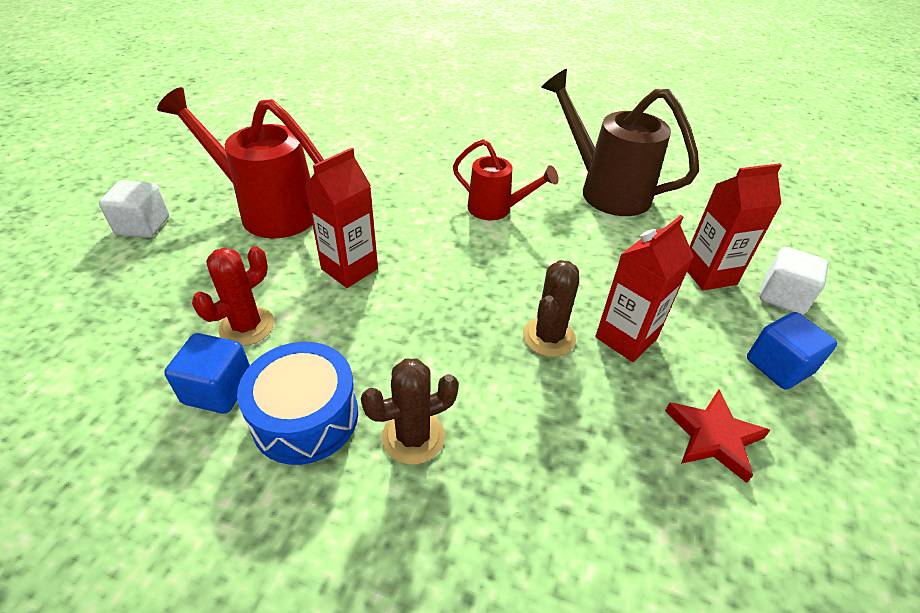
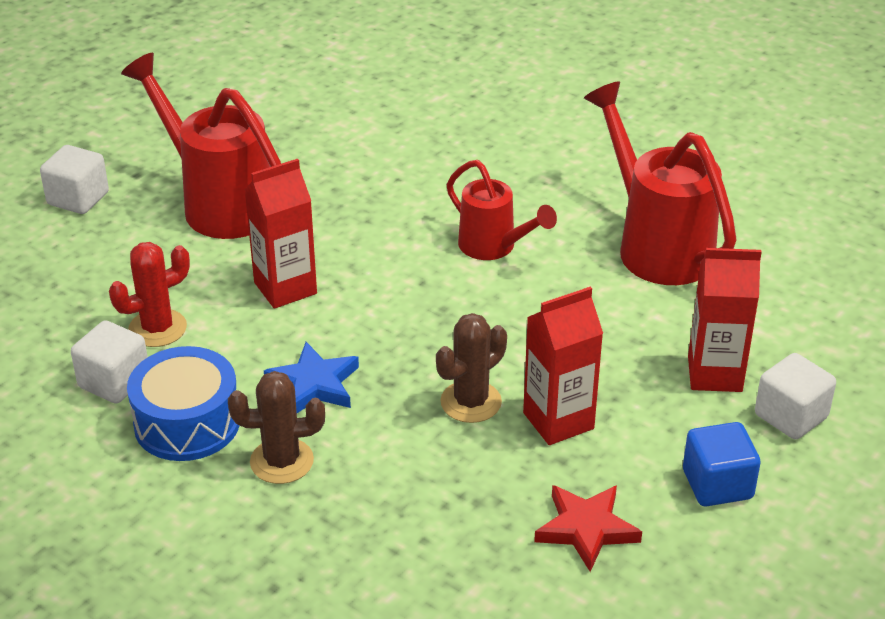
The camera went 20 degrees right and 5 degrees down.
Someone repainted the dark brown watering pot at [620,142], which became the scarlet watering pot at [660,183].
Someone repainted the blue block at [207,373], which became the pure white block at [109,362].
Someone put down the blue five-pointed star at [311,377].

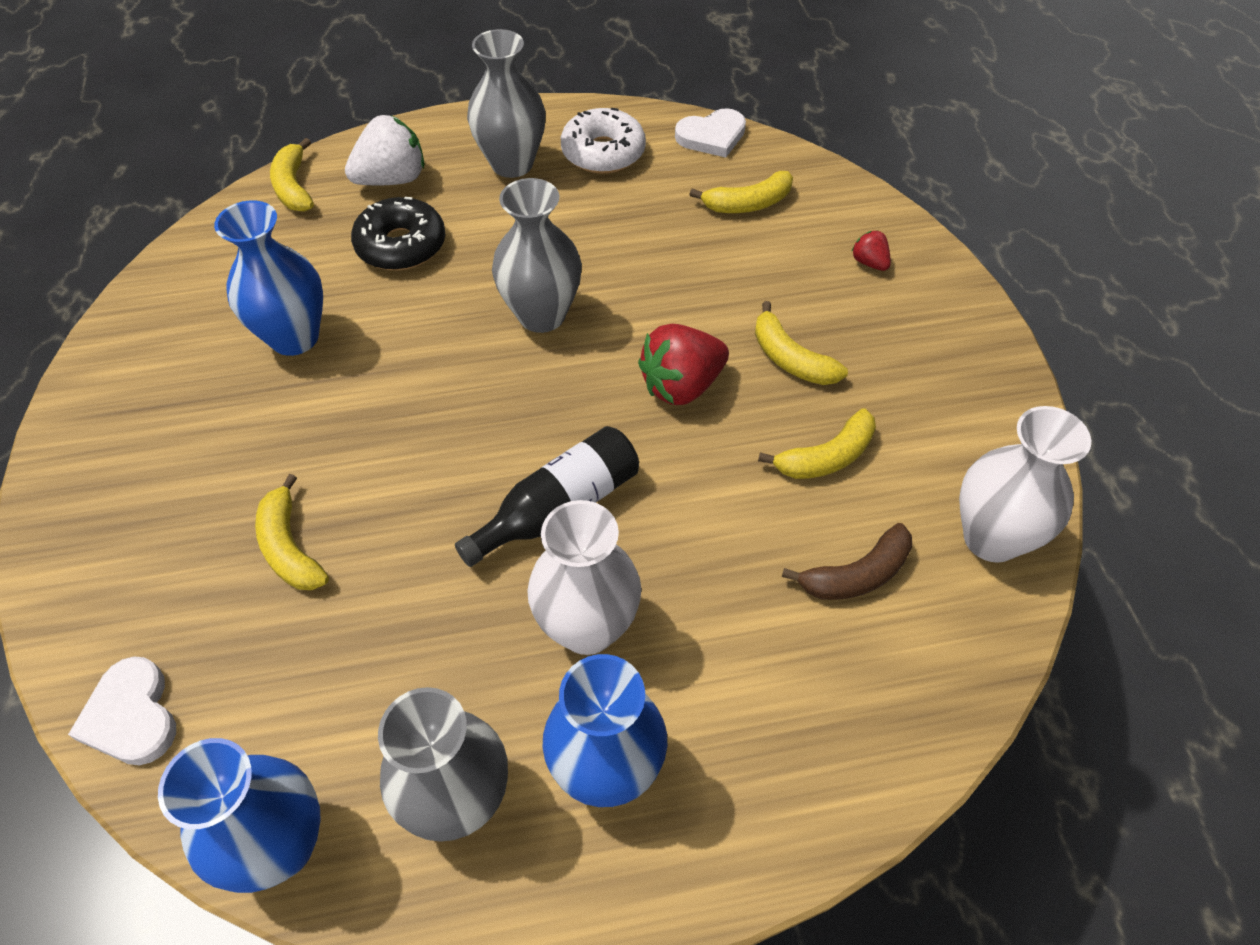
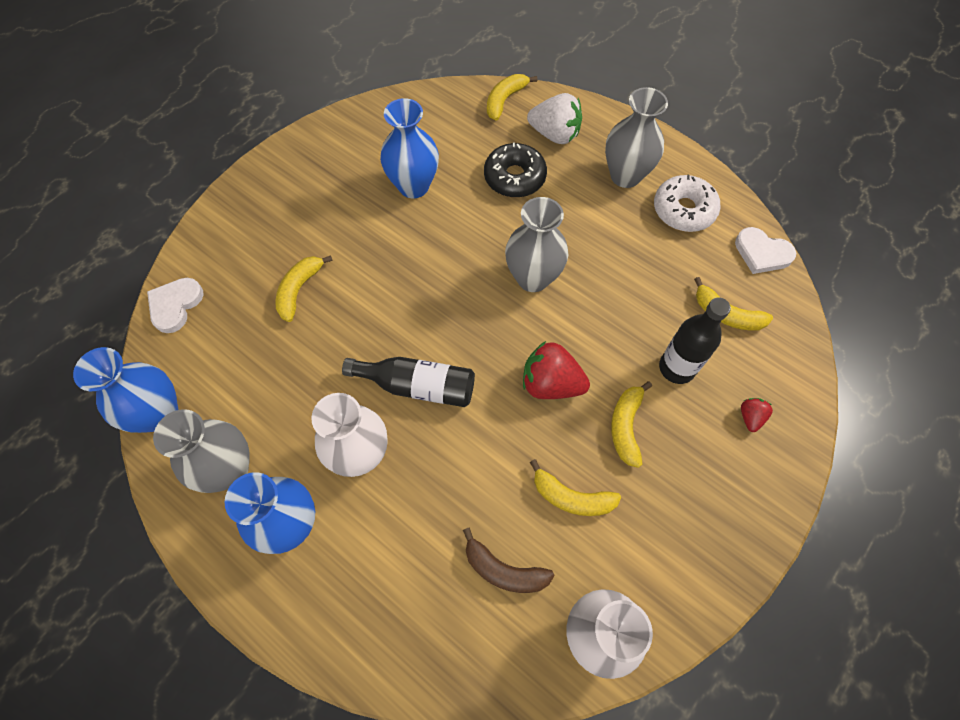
The camera went 50 degrees right and 10 degrees up.
Someone put down the ebony bottle at [695,341].

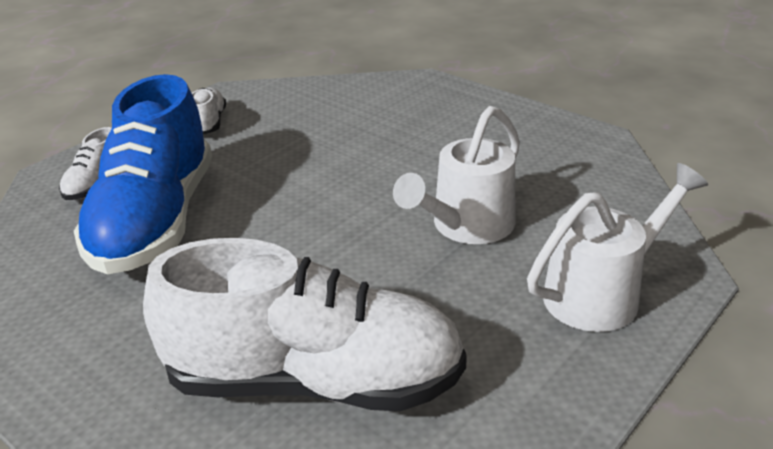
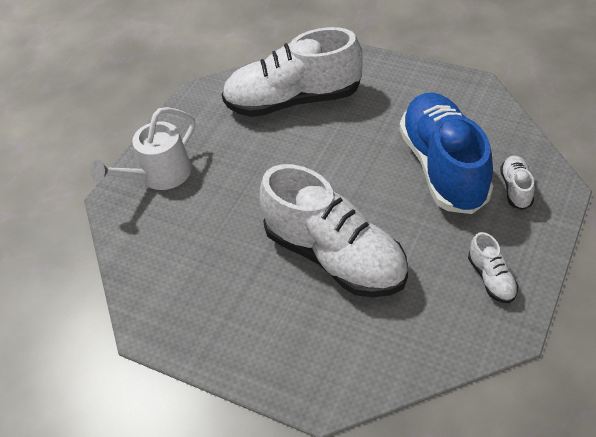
The camera went 170 degrees right and 15 degrees up.
Someone took away the pure white watering pot at [456,175].
Someone put down the pure white lace-up shoe at [334,230].

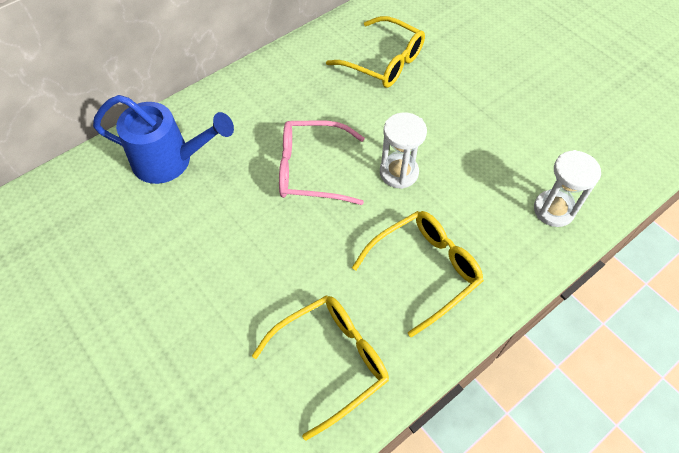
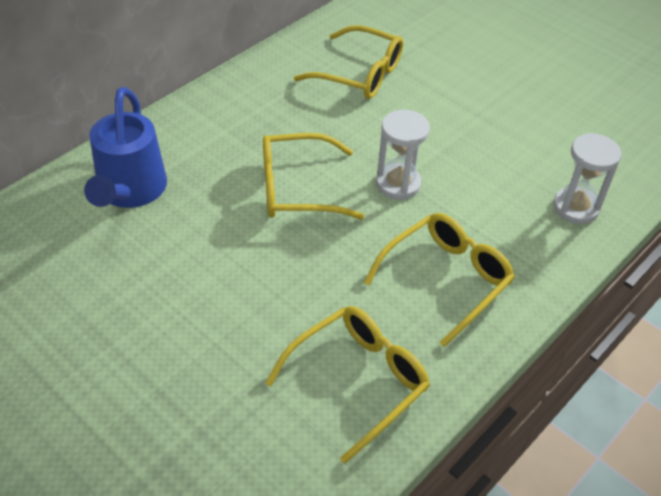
The camera went 10 degrees left and 10 degrees down.
Someone rotated the blue watering pot at [163,139] by 90 degrees clockwise.
Someone repainted the pink spectacles at [322,162], which became the yellow spectacles at [314,176].

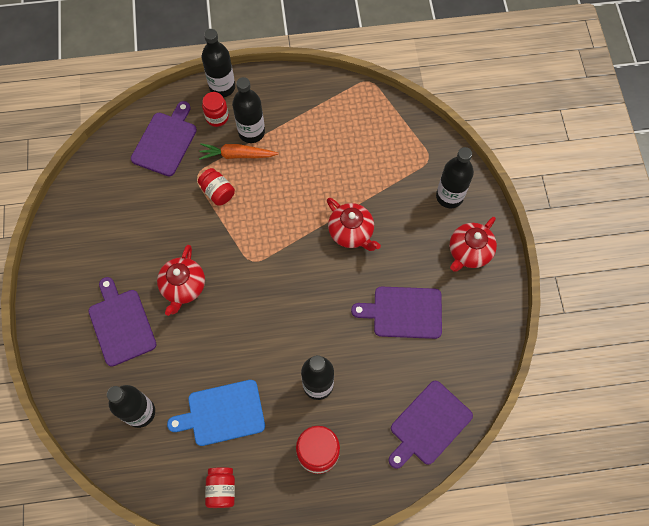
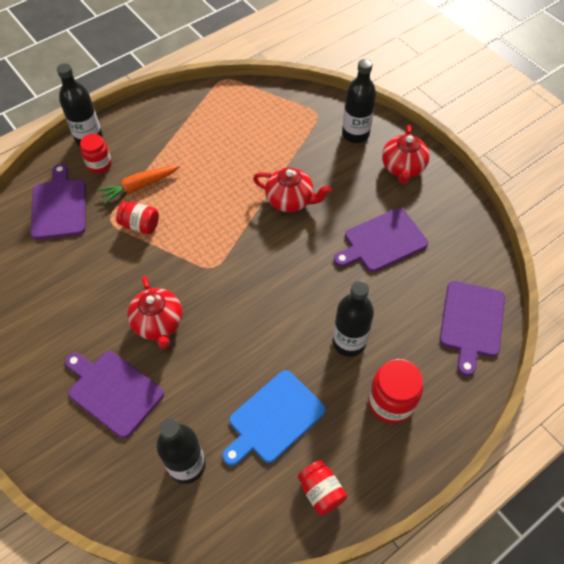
The camera went 30 degrees left and 10 degrees down.
Someone took away the ebony bottle at [248,110].

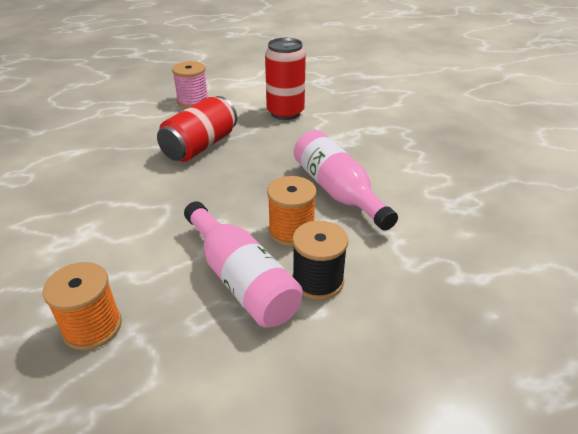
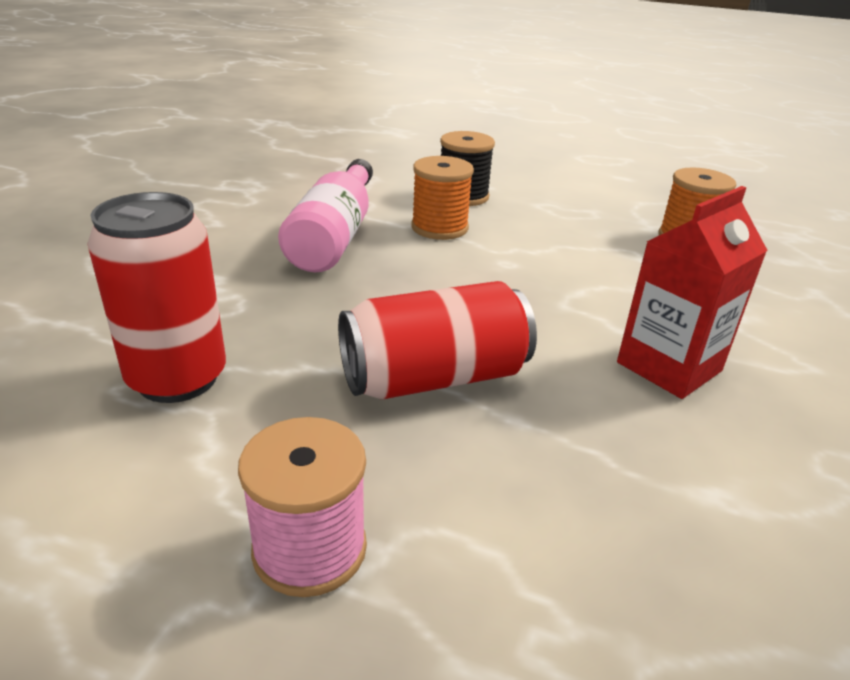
The camera went 145 degrees left and 5 degrees down.
Someone took away the pink bottle at [243,264].
Someone put down the scarlet carton at [692,292].

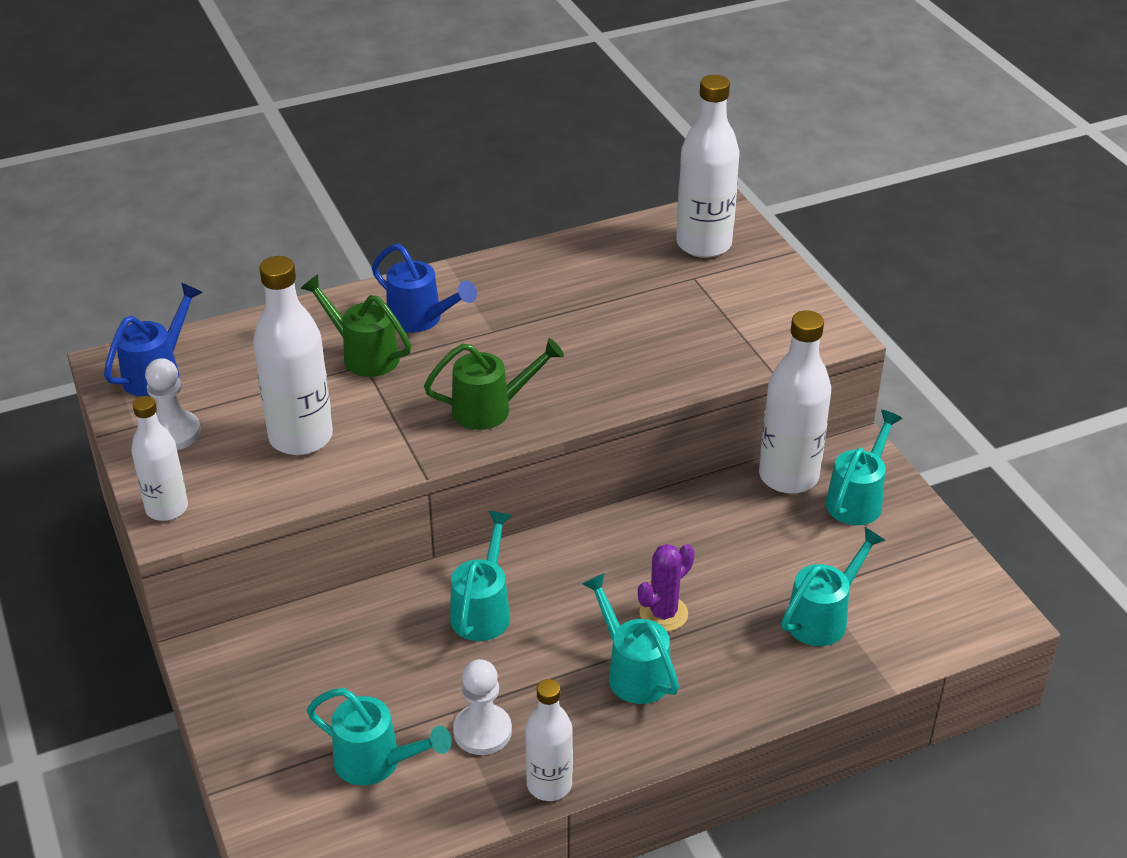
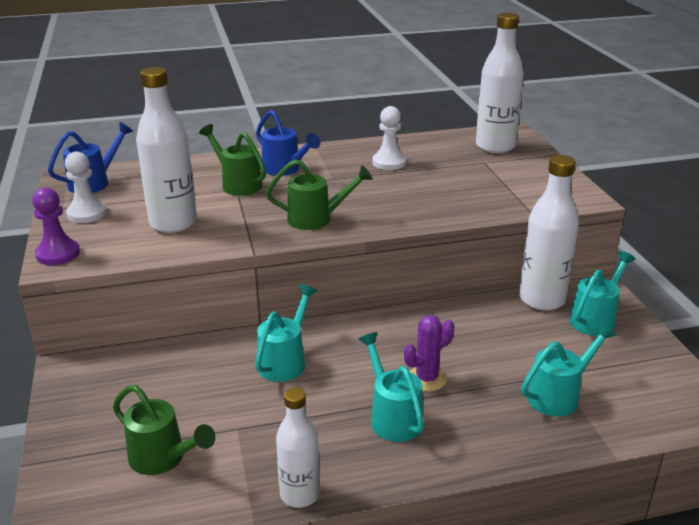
The camera went 10 degrees right and 10 degrees down.
Someone swapped the pure white bottle at [159,458] for the royal purple chess pawn at [56,226].
Someone carried the pure white chess pawn from [482,707] to [389,138].
Someone repainted the turquoise watering pot at [379,736], which became the green watering pot at [164,430].

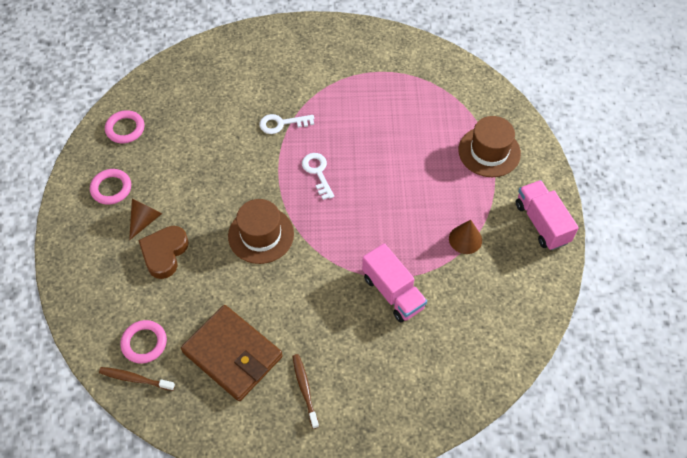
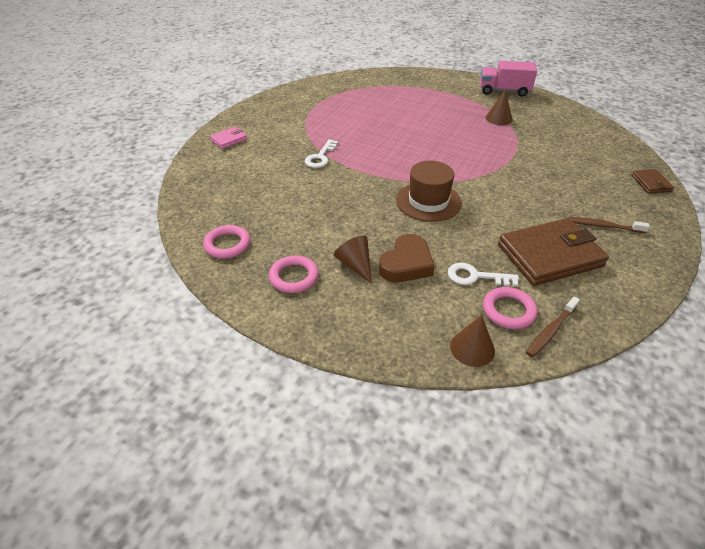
The camera went 60 degrees left and 15 degrees down.
Someone took away the dark brown hat at [489,146].
Someone carried the pure white key from [318,176] to [483,275].
Someone rotated the dark brown heart at [163,252] by 105 degrees counterclockwise.
Someone took away the pink truck at [394,282].
Someone put down the pink card wallet at [228,138].
Someone put down the dark brown card wallet at [652,181].
Someone put down the dark brown cone at [472,341].

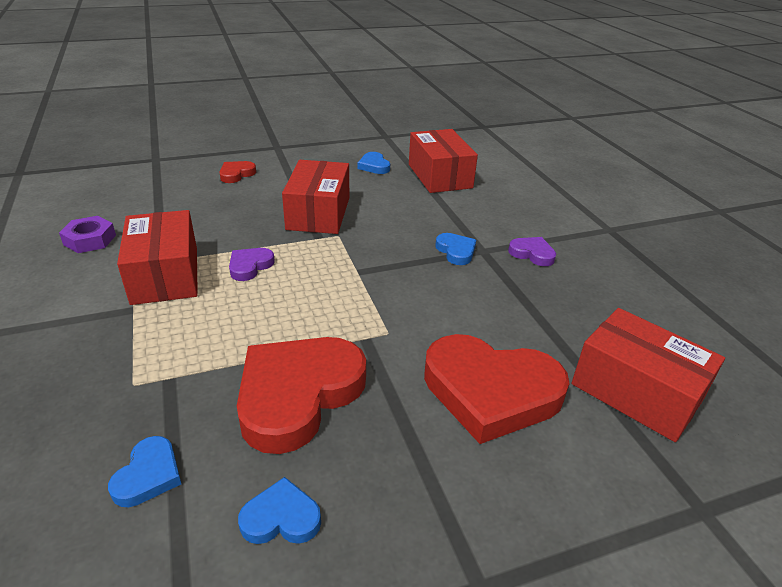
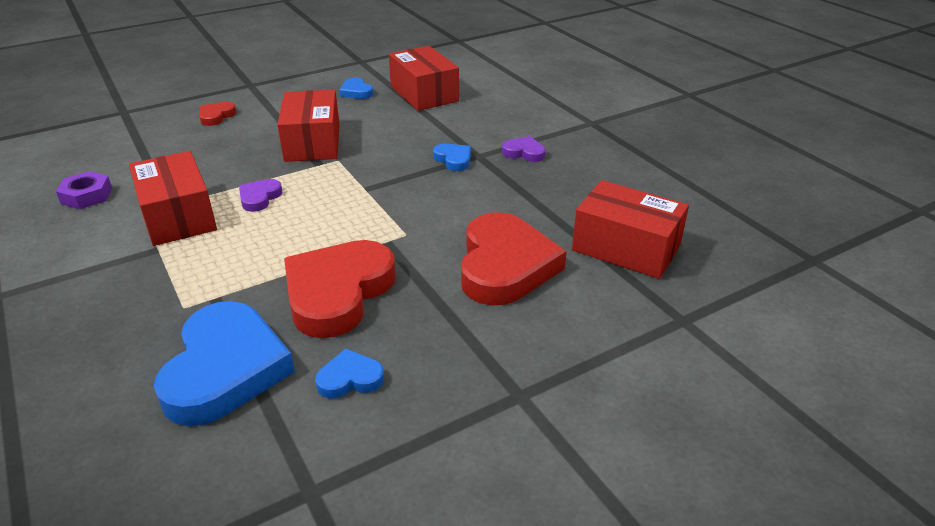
The camera went 10 degrees left and 0 degrees up.
Someone rotated the scarlet heart at [497,389] by 90 degrees counterclockwise.
Someone scaled the blue heart at [144,471] by 2.22.

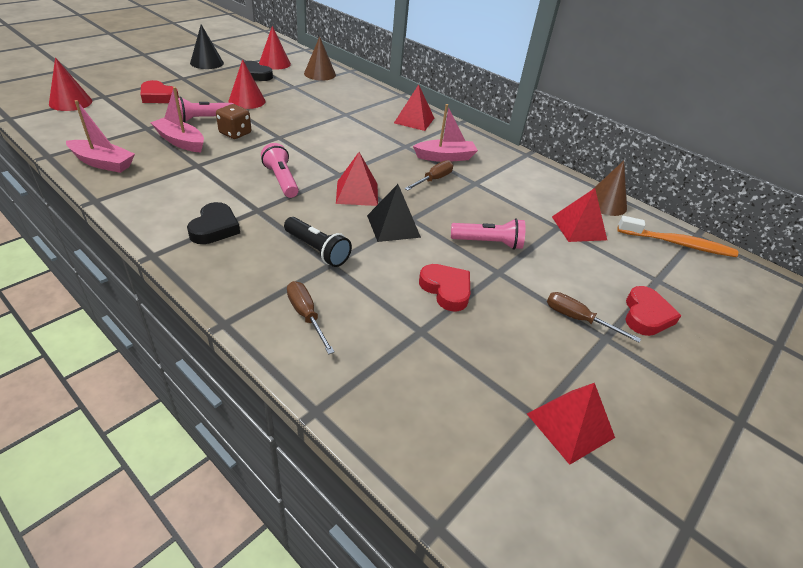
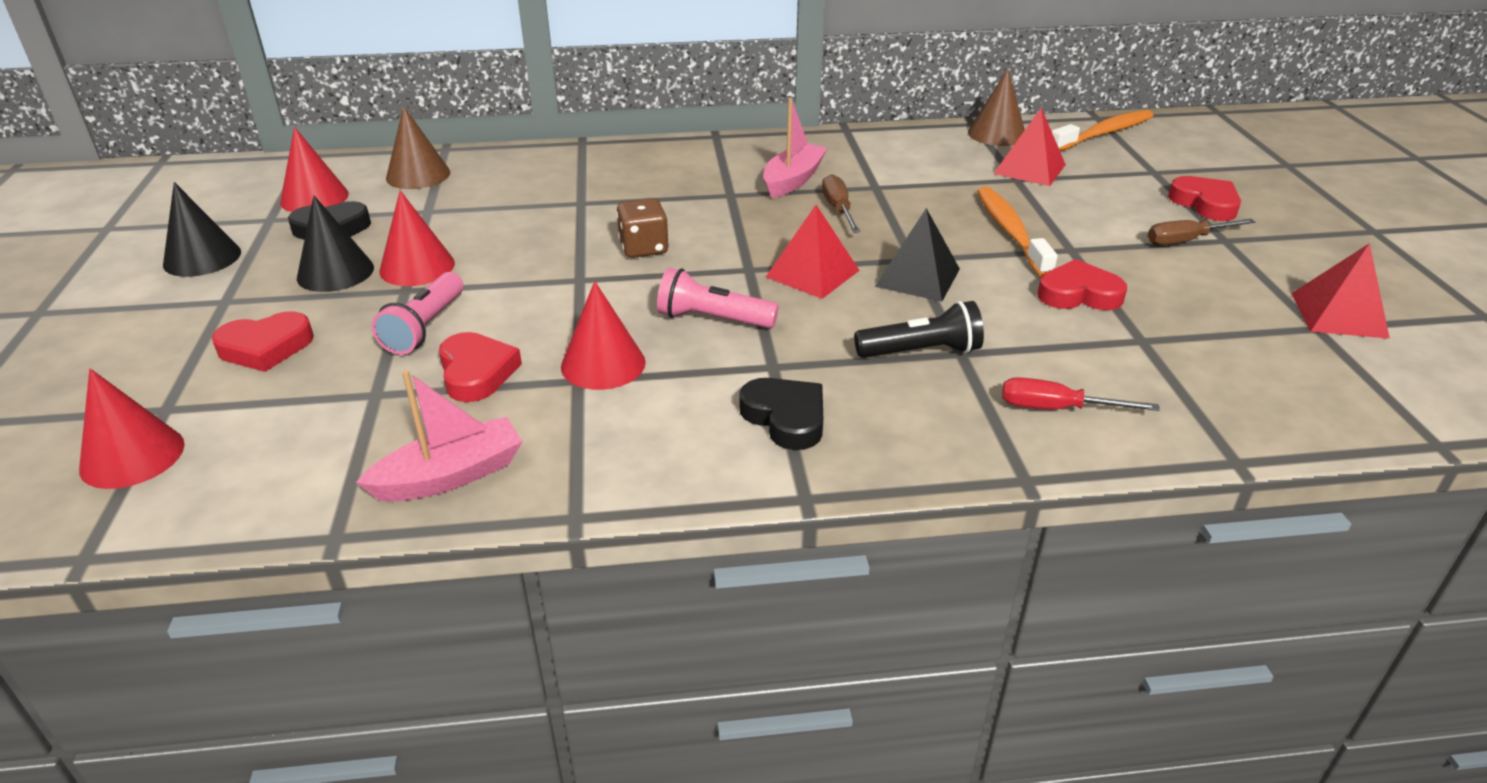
The camera went 45 degrees left and 5 degrees down.
Someone took away the scarlet pyramid shape at [414,107].
Someone swapped the pink sailboat at [177,119] for the scarlet heart at [480,367].
Someone carried the dark brown dice from [233,121] to [642,228].
Someone swapped the pink torch at [488,234] for the orange dental brush at [1017,231].
Someone repainted the dark brown screwdriver at [311,317], which became the scarlet screwdriver at [1081,394].
Someone put down the ebony cone at [335,244].
Someone put down the scarlet cone at [603,335].

